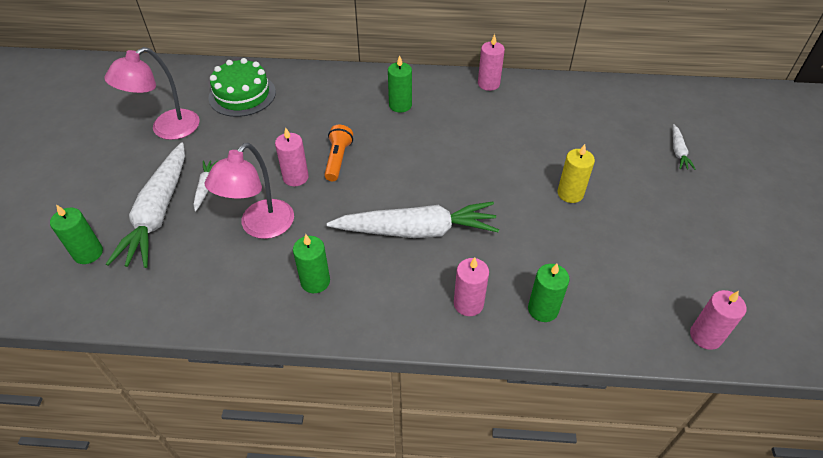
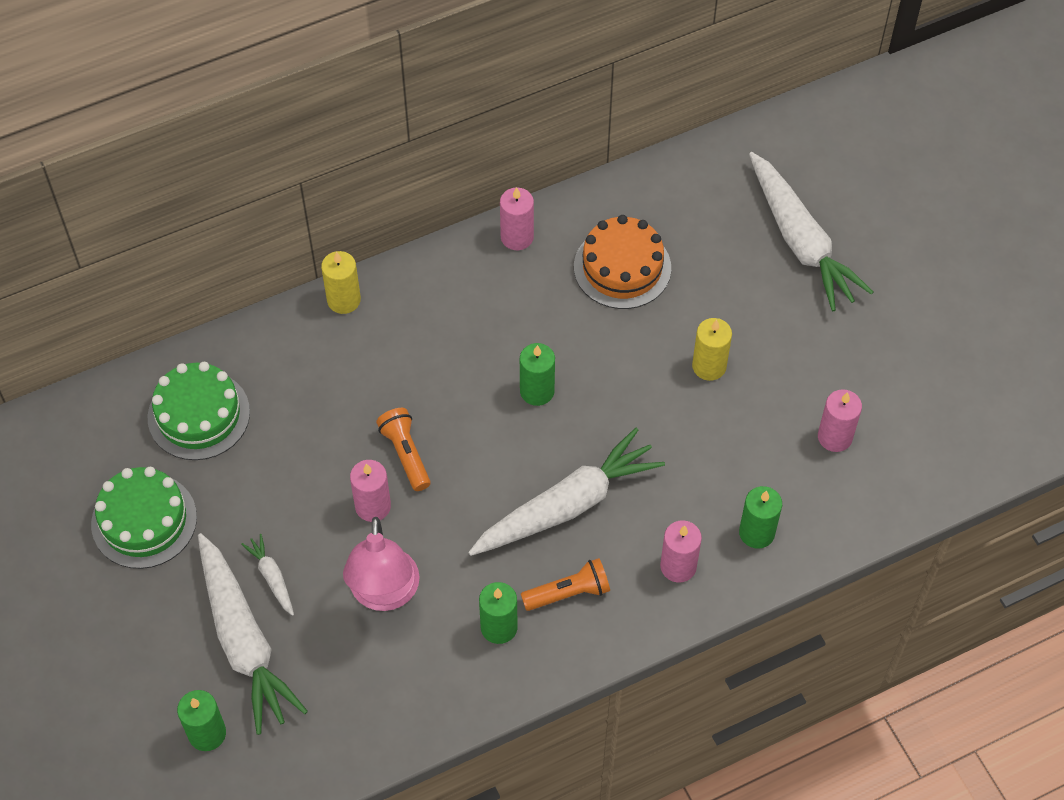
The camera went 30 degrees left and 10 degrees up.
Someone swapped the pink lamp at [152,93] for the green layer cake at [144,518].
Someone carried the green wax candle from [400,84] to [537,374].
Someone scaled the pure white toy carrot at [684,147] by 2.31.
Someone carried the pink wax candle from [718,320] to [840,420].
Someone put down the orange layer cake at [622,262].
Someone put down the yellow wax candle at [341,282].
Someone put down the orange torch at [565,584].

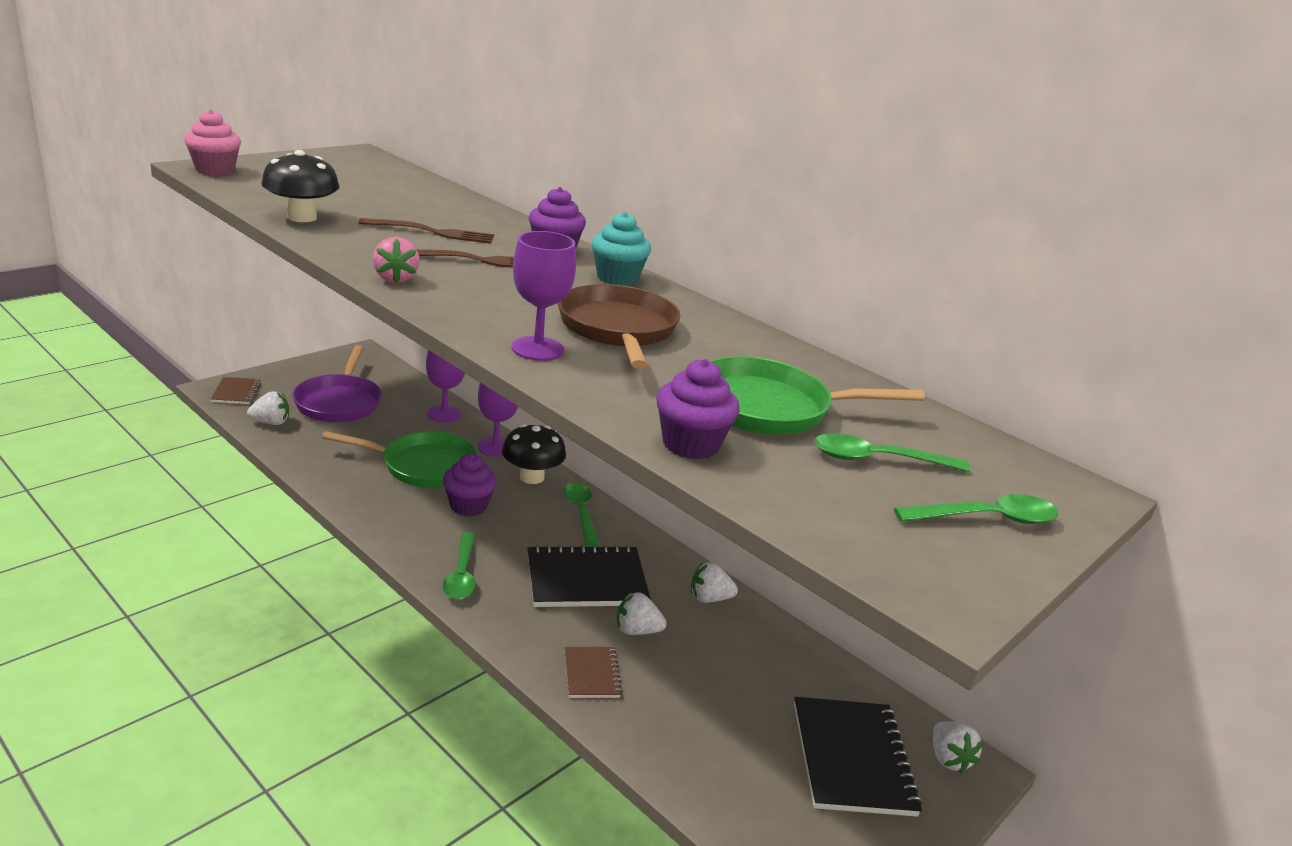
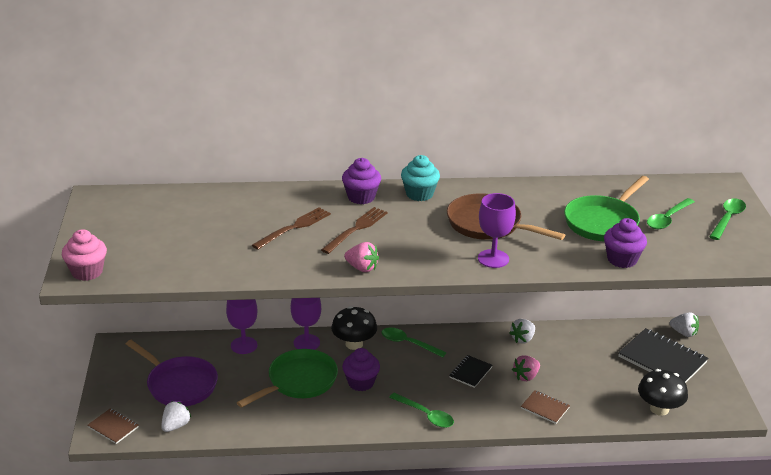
The camera went 45 degrees left and 5 degrees up.
Someone carried the ebony toadstool from [300,186] to [663,392].
Someone scaled the ebony notebook at [589,576] by 0.53.
Someone repainted the pure white strawberry at [642,613], which became the pink strawberry at [526,368].

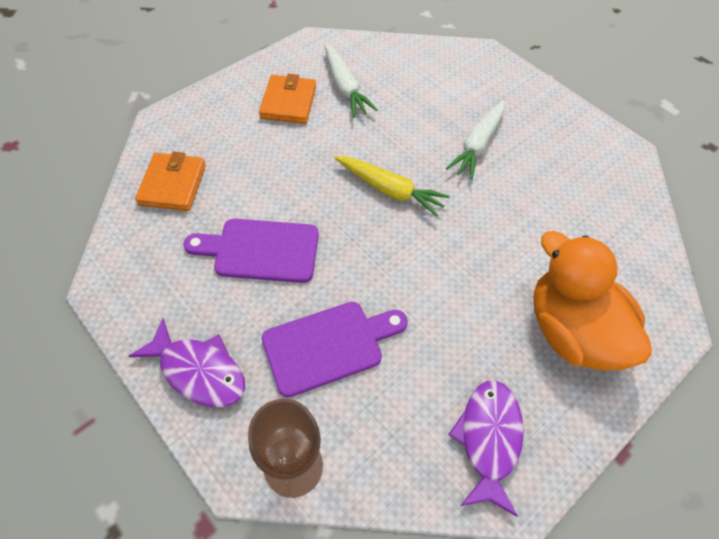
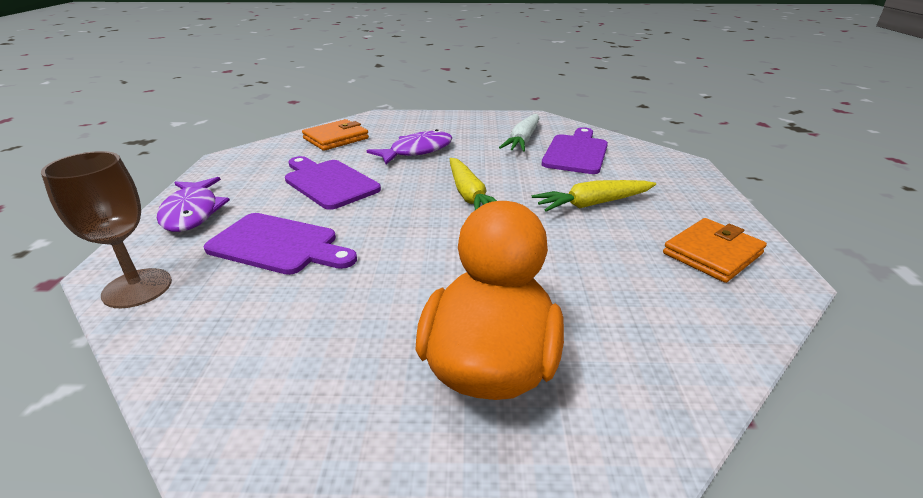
The camera went 45 degrees right and 25 degrees down.
Someone carried the orange card wallet from [287,99] to [715,250].
Someone repainted the pure white toy carrot at [475,140], which became the yellow toy carrot at [594,196].
Someone carried the royal purple fish figure from [486,448] to [409,146].
Someone put down the royal purple chopping board at [575,150].

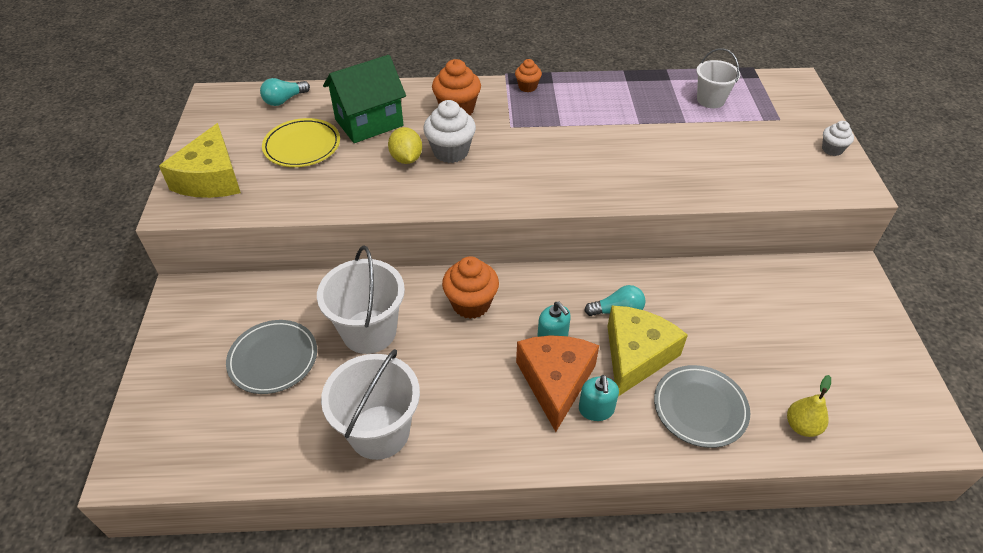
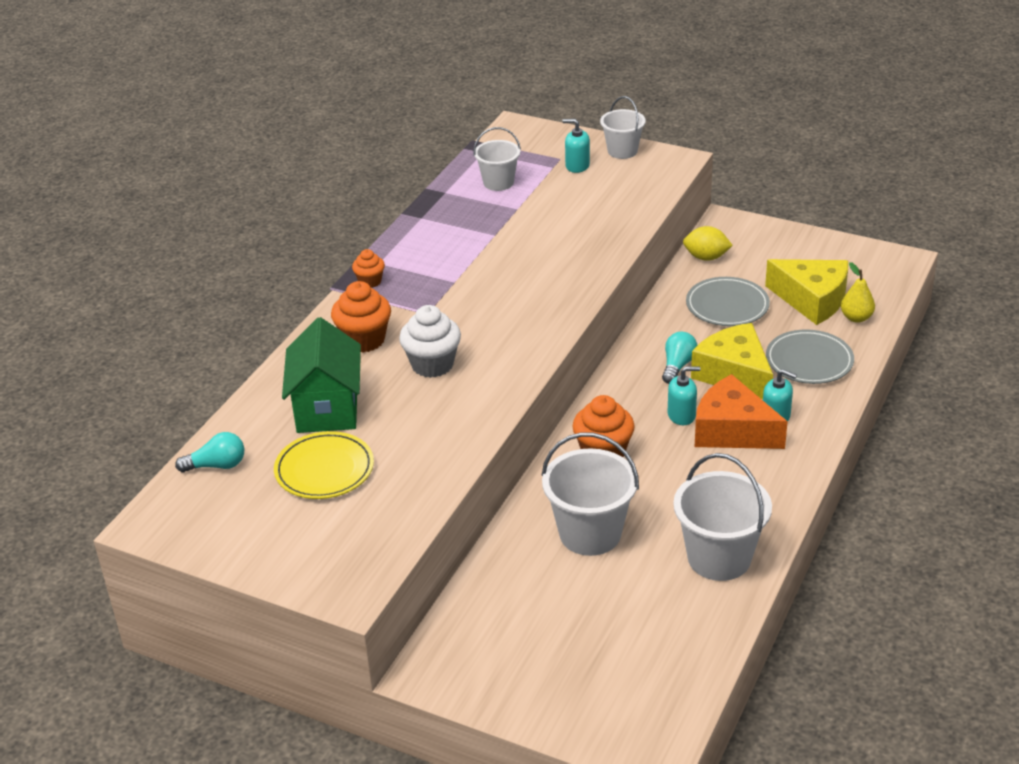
The camera went 60 degrees left and 10 degrees down.
Someone rotated the turquoise bulb at [285,92] by 90 degrees counterclockwise.
Someone swapped the pure white fairy cake at [838,138] for the pure white sand bucket at [623,127].
Someone carried the yellow cheese wedge from [200,160] to [806,292].
Someone carried the yellow citrus fruit from [405,145] to [708,243].
Someone carried the grey dinner plate from [271,357] to [728,301].
Someone put down the turquoise pump bottle at [576,146].

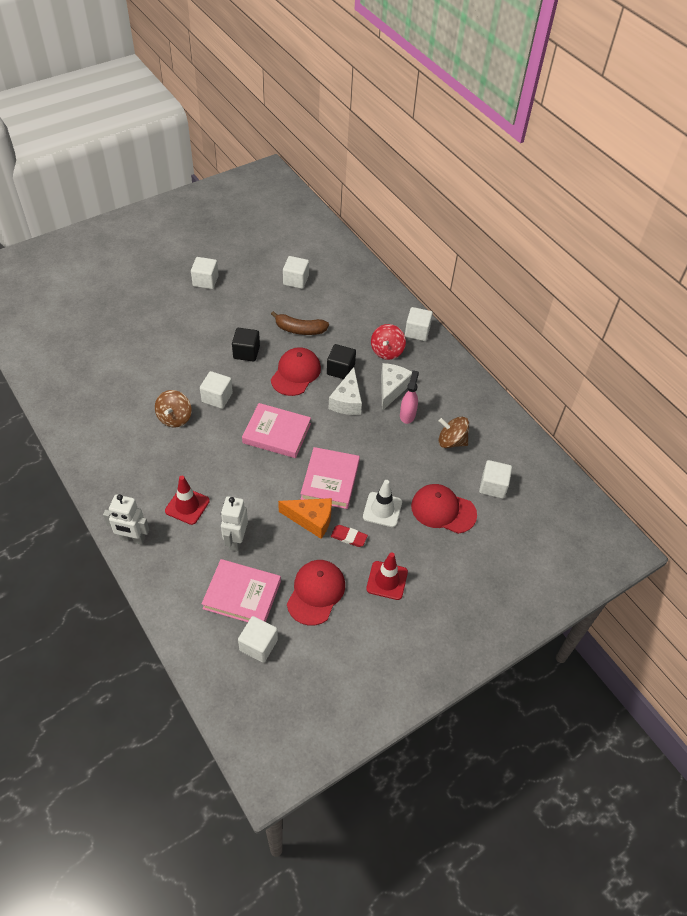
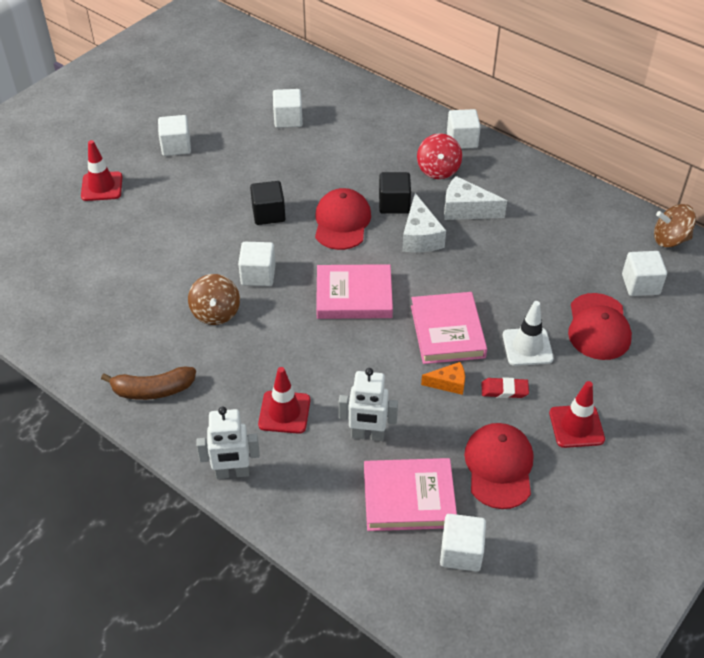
The camera went 15 degrees left and 5 degrees down.
Someone carried the dark brown toy banana from [300,323] to [148,383].
Someone rotated the pure white cheese wedge at [396,387] by 75 degrees counterclockwise.
Someone took away the pink spray cleaner at [409,397].
Someone carried the dark brown whirligig from [454,432] to [675,225].
Someone rotated the scarlet cap at [444,509] by 90 degrees counterclockwise.
Someone rotated the pure white robot figure at [234,523] by 75 degrees counterclockwise.
Someone scaled the orange cheese wedge at [305,518] by 0.61.
Someone put down the scarlet traffic cone at [102,170].

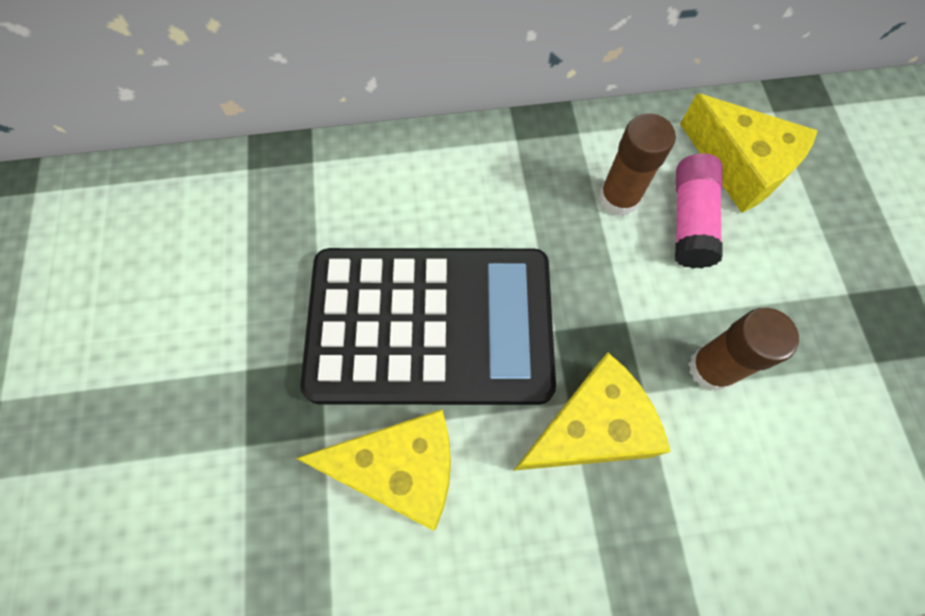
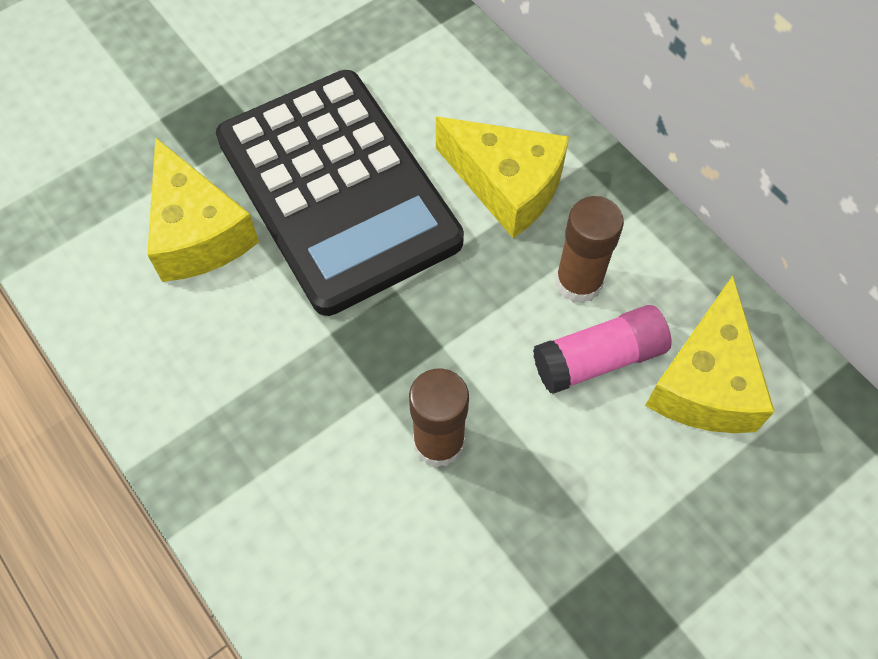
The camera went 60 degrees right and 5 degrees down.
Someone carried the yellow cheese wedge from [592,412] to [502,177].

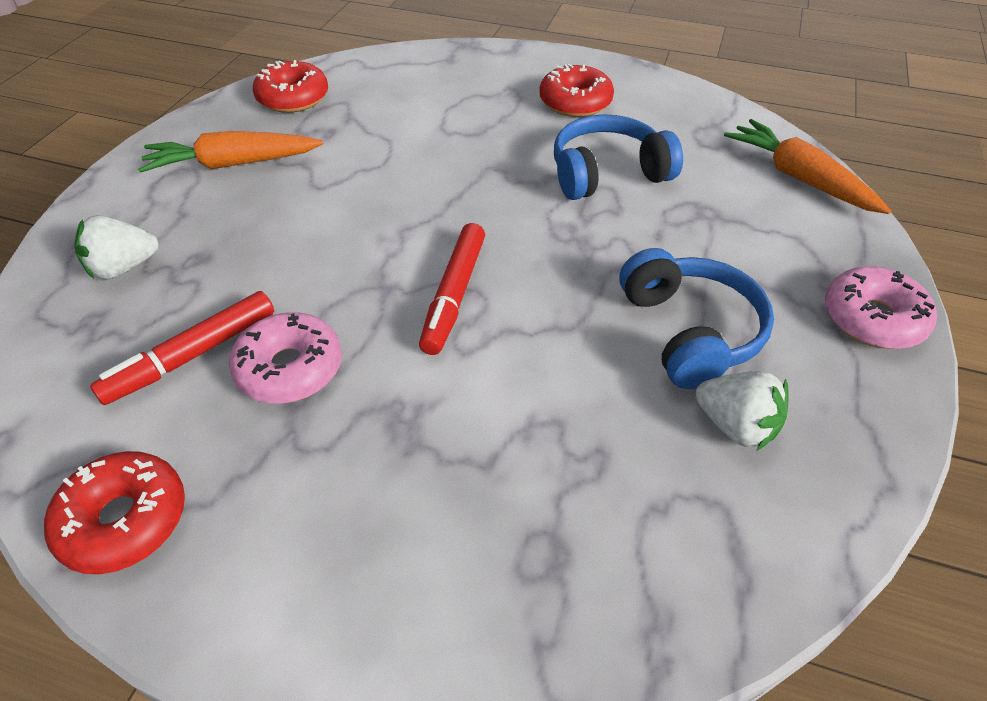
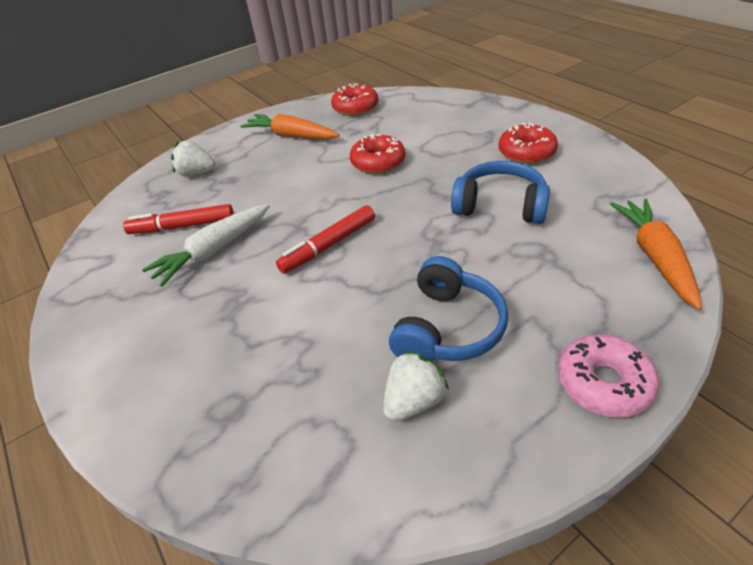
The camera went 40 degrees right and 5 degrees down.
Someone swapped the pink glazed donut at [285,358] for the pure white toy carrot at [206,245].
Someone rotated the pure white strawberry at [741,411] by 120 degrees counterclockwise.
Someone carried the scarlet glazed donut from [114,512] to [378,154].

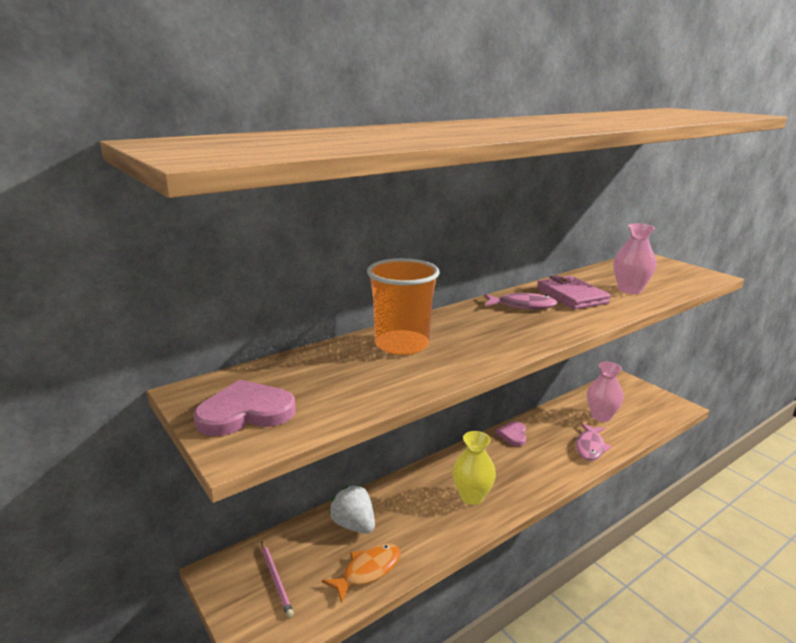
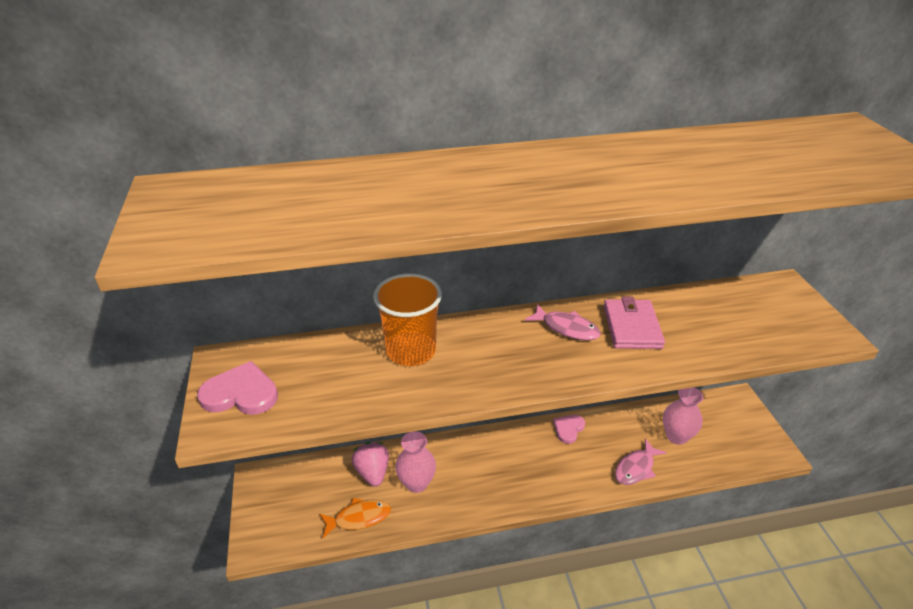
The camera went 25 degrees right and 15 degrees up.
Someone carried the pink vase from [634,258] to [415,462].
Someone took away the yellow vase at [474,468].
Someone repainted the pure white strawberry at [352,509], which became the pink strawberry at [370,464].
Someone took away the pink lead pencil at [277,579].

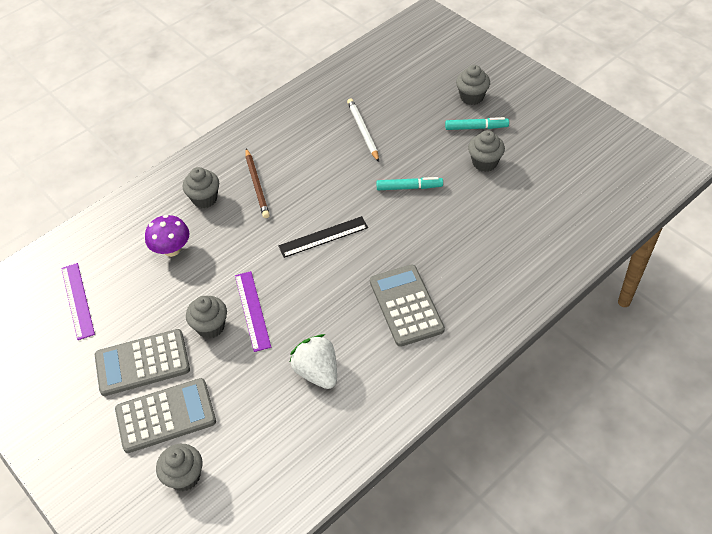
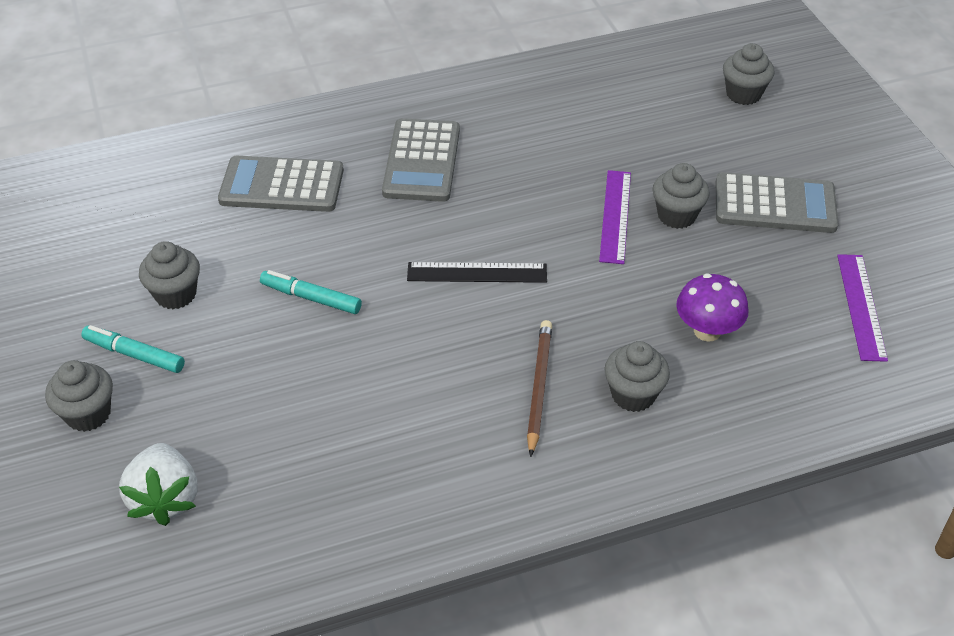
The camera went 160 degrees left and 5 degrees down.
Someone took away the pure white lead pencil at [363,130].
Someone carried the pure white strawberry from [313,361] to [158,484].
Someone carried the grey pocket calculator from [165,415] to [281,184].

